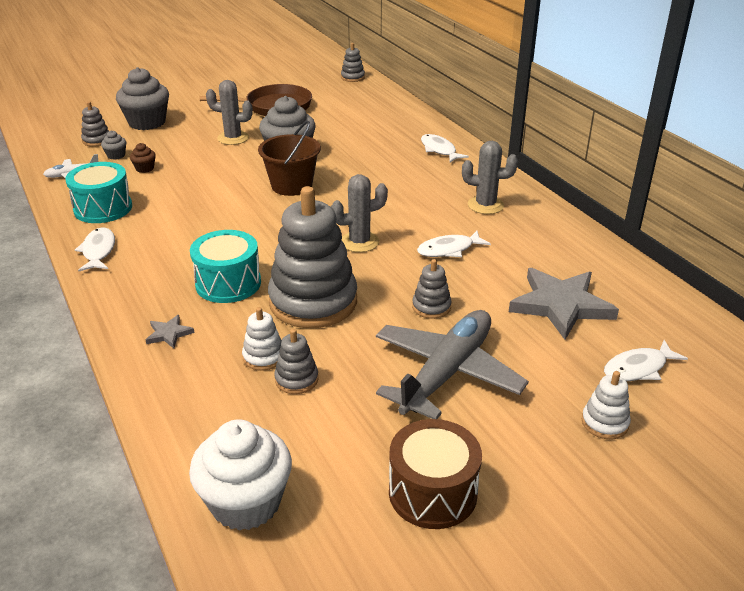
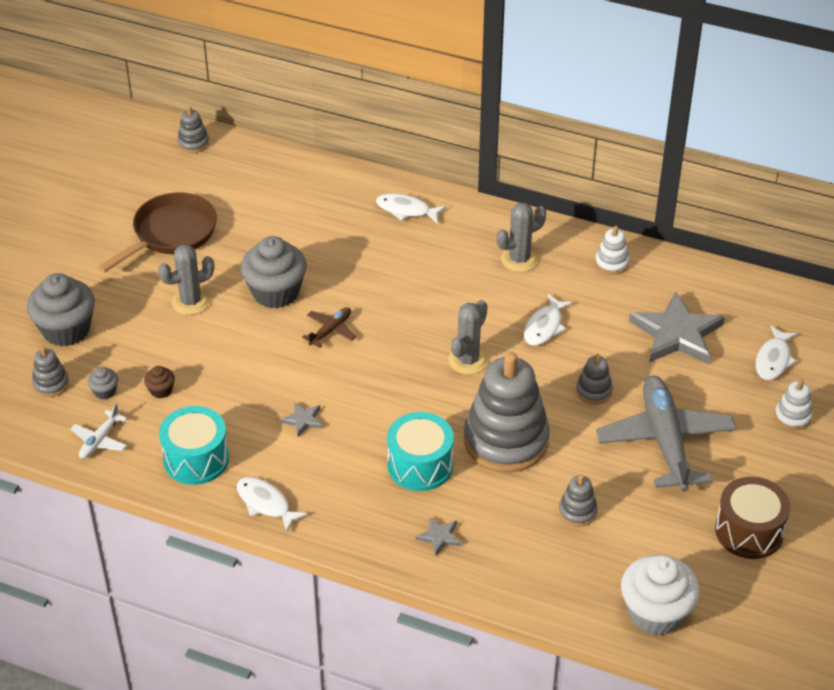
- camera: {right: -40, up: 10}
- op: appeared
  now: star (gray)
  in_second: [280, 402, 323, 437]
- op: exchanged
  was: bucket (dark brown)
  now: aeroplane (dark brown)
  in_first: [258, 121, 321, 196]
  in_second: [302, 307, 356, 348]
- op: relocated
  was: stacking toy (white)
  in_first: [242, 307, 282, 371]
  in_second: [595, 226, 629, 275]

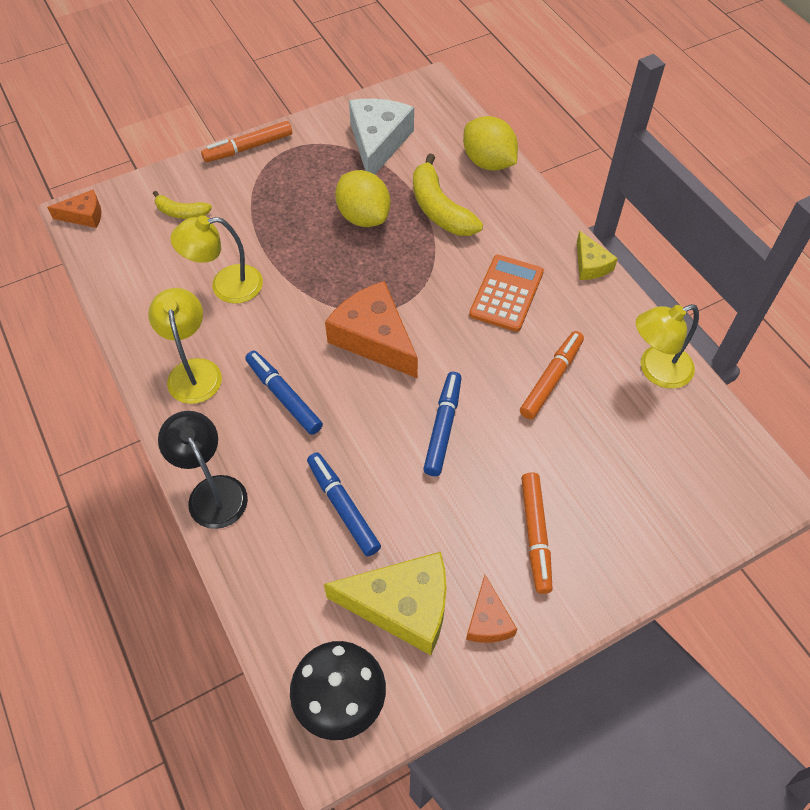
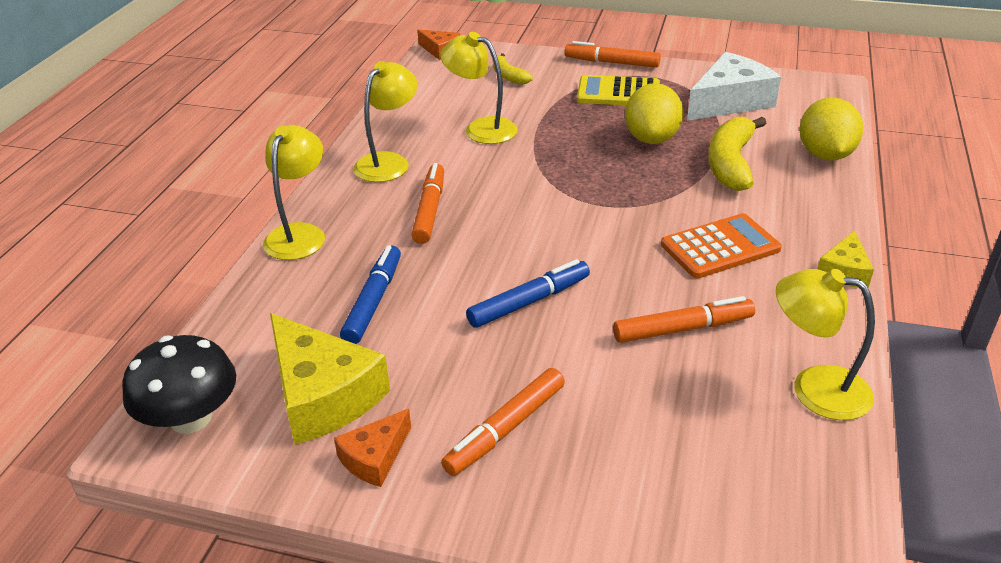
- camera: {right: 45, up: -20}
- op: colour
  was: desk lamp (jet-black)
  now: desk lamp (bright yellow)
  in_first: [158, 411, 248, 529]
  in_second: [263, 125, 325, 260]
- op: colour
  was: marker (cobalt)
  now: marker (orange)
  in_first: [245, 351, 323, 435]
  in_second: [411, 163, 444, 244]
- op: appeared
  now: adding machine (bright yellow)
  in_second: [577, 75, 660, 105]
- op: missing
  was: cheese (orange)
  in_first: [325, 281, 418, 378]

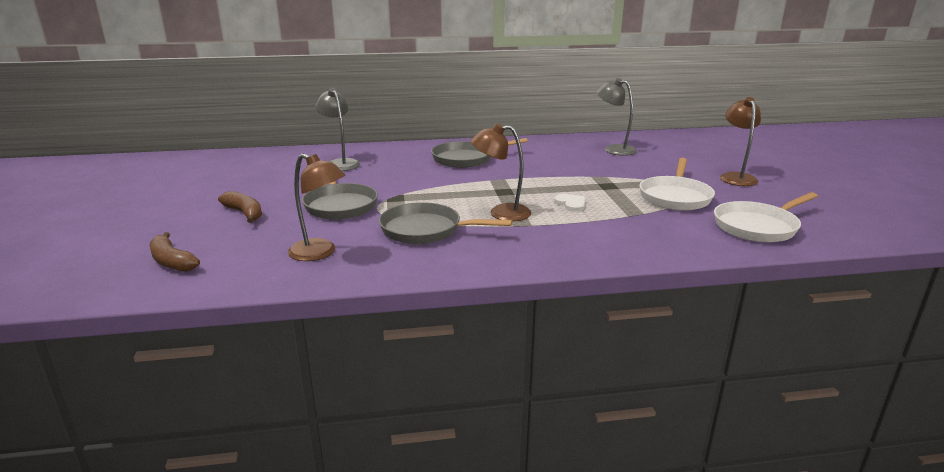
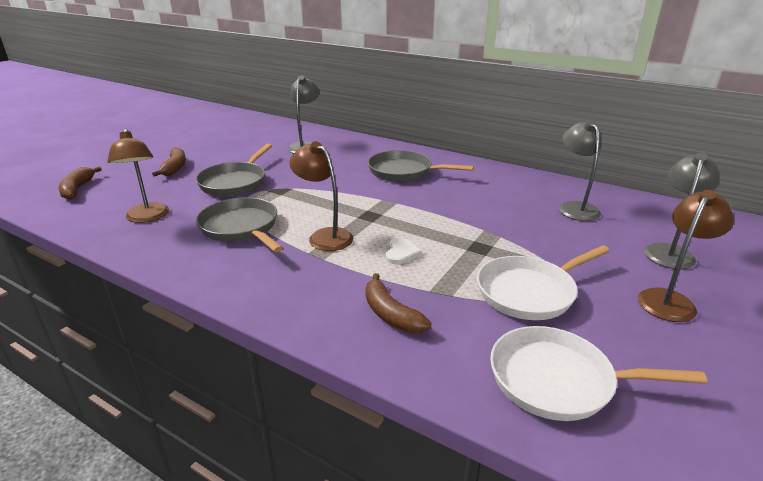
- camera: {right: 40, up: 5}
- op: appeared
  now: banana fruit (dark brown)
  in_second: [365, 273, 431, 333]
- op: appeared
  now: desk lamp (gray)
  in_second: [644, 153, 720, 269]

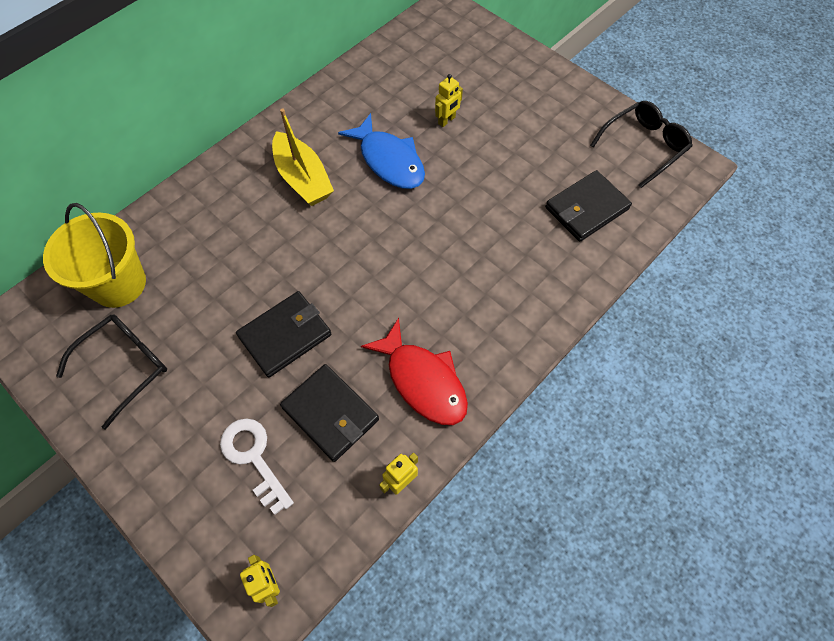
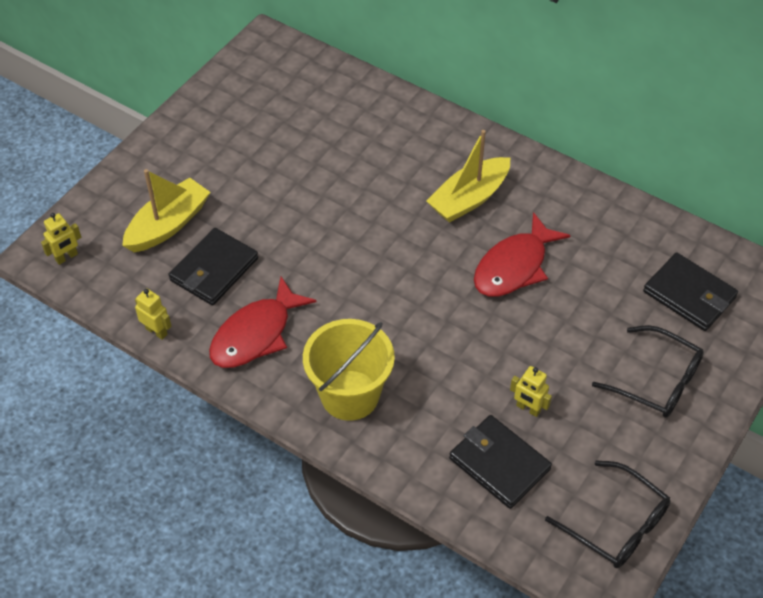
- camera: {right: 80, up: -10}
- op: exchanged
  was: door key (white)
  now: toy boat (bright yellow)
  in_first: [220, 418, 294, 515]
  in_second: [122, 169, 211, 252]
- op: relocated
  was: bucket (bright yellow)
  in_first: [43, 203, 146, 308]
  in_second: [303, 319, 395, 421]
- op: colour
  was: fish figure (cobalt)
  now: fish figure (red)
  in_first: [338, 113, 425, 189]
  in_second: [474, 212, 571, 297]
- op: relocated
  was: robot figure (bright yellow)
  in_first: [435, 74, 463, 127]
  in_second: [510, 366, 552, 417]
- op: relocated
  was: glasses (jet-black)
  in_first: [56, 314, 167, 430]
  in_second: [592, 325, 704, 418]
- op: relocated
  was: card wallet (jet-black)
  in_first: [236, 291, 331, 377]
  in_second: [643, 253, 738, 331]

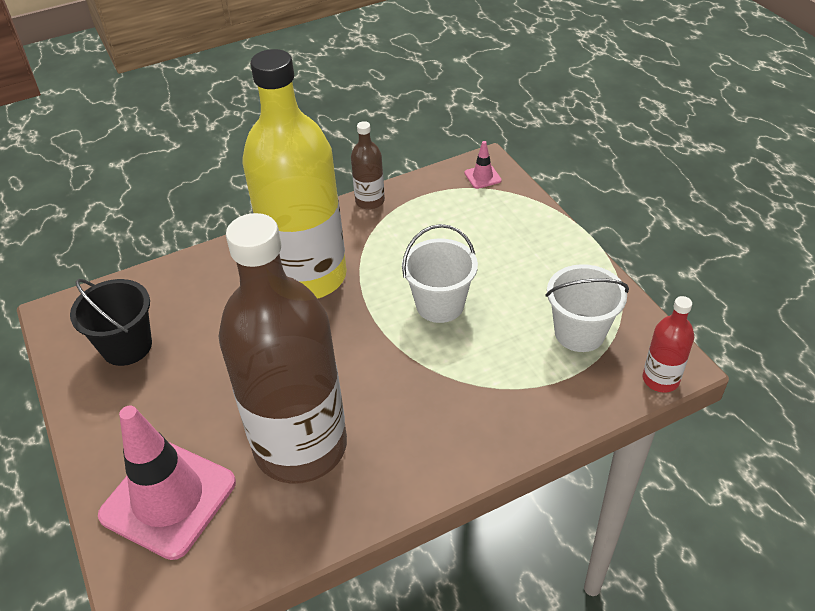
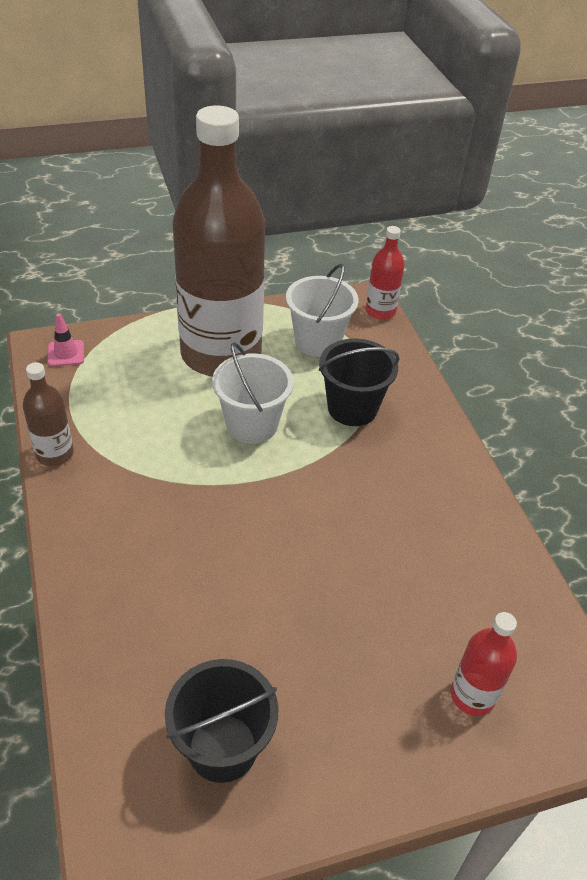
- camera: {right: -85, up: 0}
- op: relocated
  was: bottle (dark brown)
  in_first: [219, 213, 347, 484]
  in_second: [173, 105, 265, 377]
- op: appeared
  now: bucket (jet-black)
  in_second: [319, 339, 400, 426]
- op: exchanged
  was: traffic cone (pink)
  now: bottle (red)
  in_first: [98, 406, 236, 560]
  in_second: [451, 612, 517, 716]
- op: missing
  was: bottle (bright yellow)
  in_first: [243, 49, 347, 299]

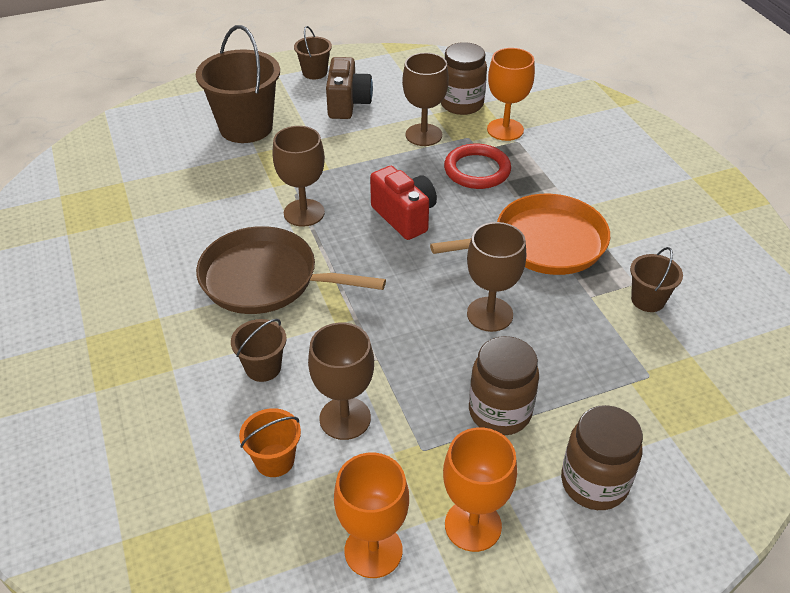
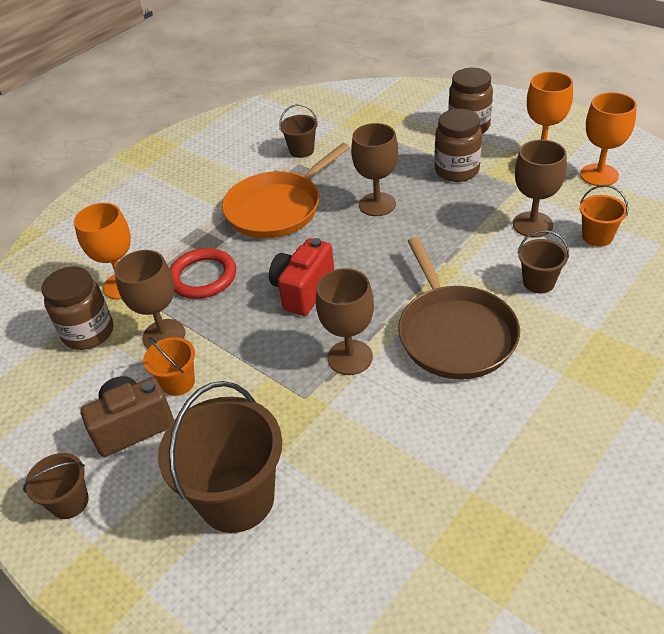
- camera: {right: -115, up: 0}
- op: appeared
  now: bucket (orange)
  in_second: [143, 337, 195, 396]
- op: spun
  was: skillet (orange)
  in_first: [430, 194, 610, 275]
  in_second: [222, 143, 350, 238]
  clockwise: -90

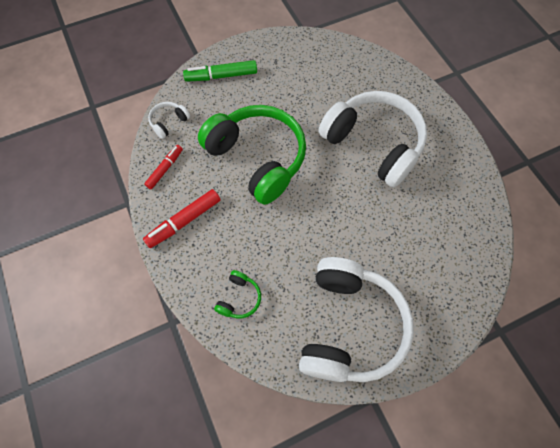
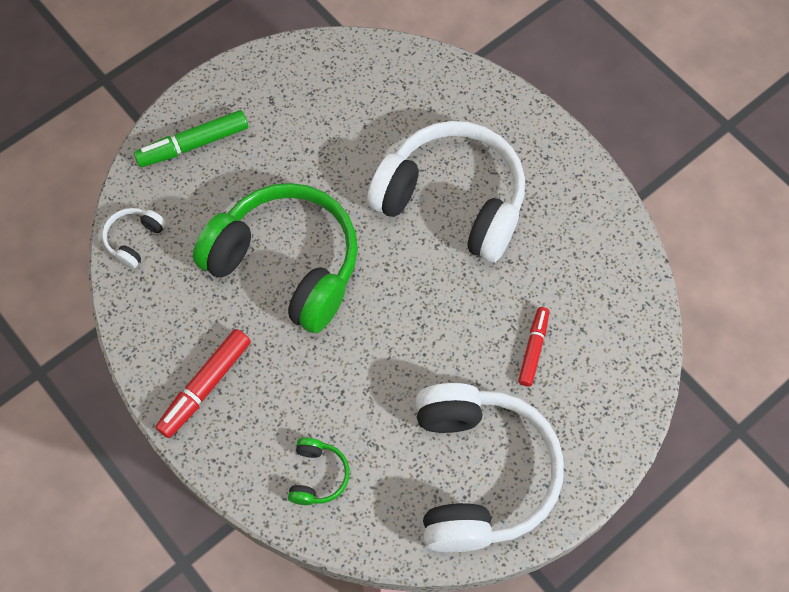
- camera: {right: -15, up: 0}
- op: relocated
  was: marker (red)
  in_first: [144, 145, 183, 189]
  in_second: [518, 307, 549, 387]

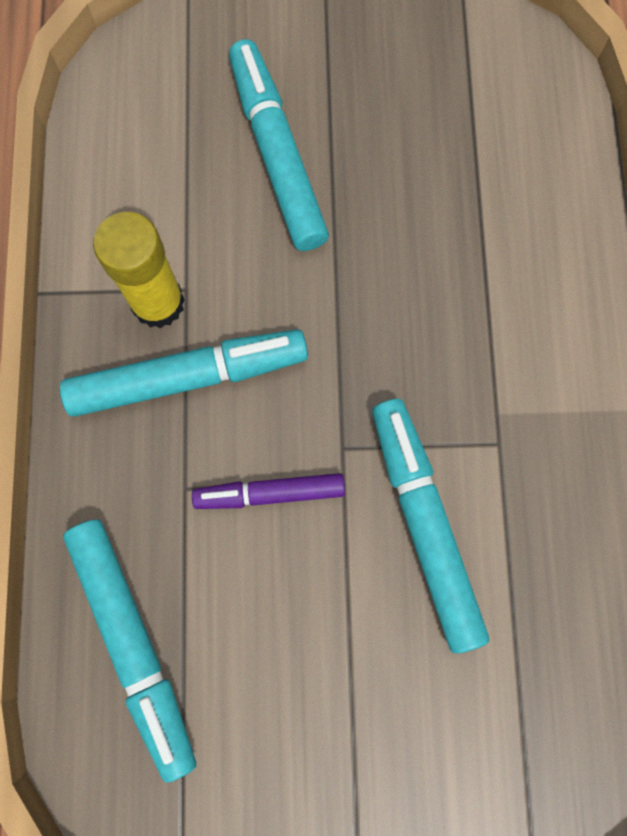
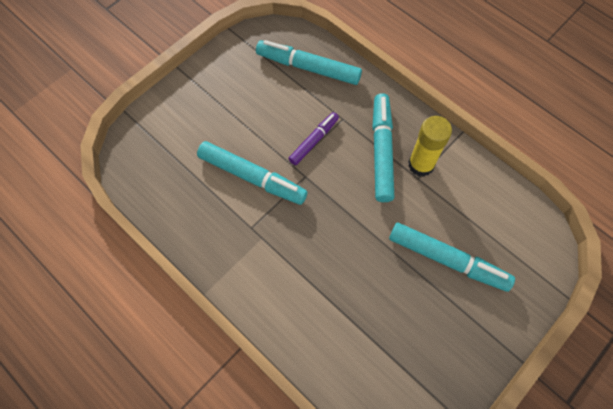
- camera: {right: 135, up: -10}
- op: spun
  was: marker (aqua)
  in_first: [60, 329, 308, 417]
  in_second: [372, 93, 394, 202]
  clockwise: 150

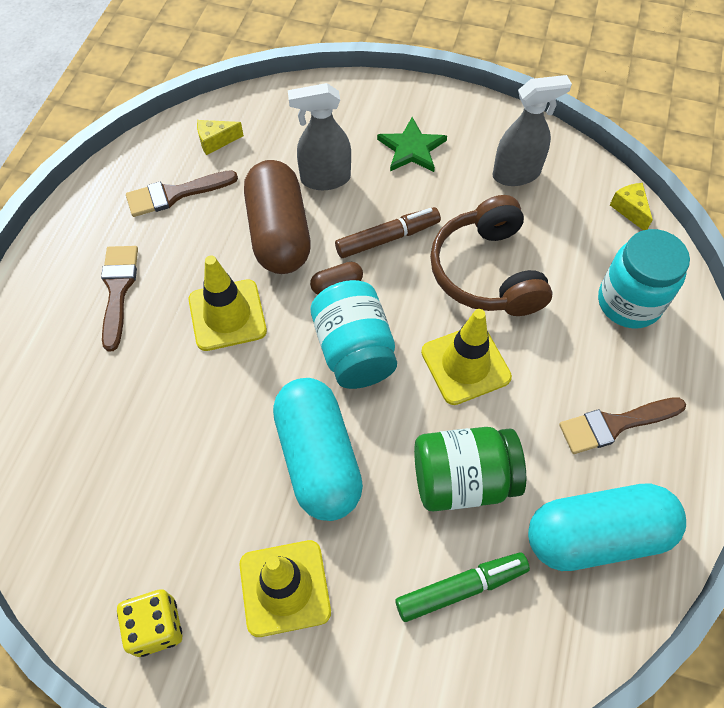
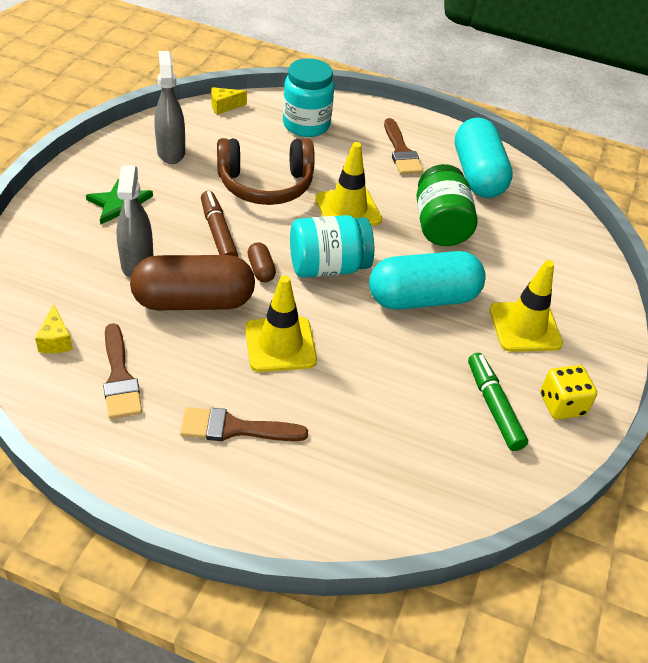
- camera: {right: -90, up: -15}
- op: relocated
  was: marker (emerald)
  in_first: [395, 552, 530, 622]
  in_second: [468, 353, 528, 451]

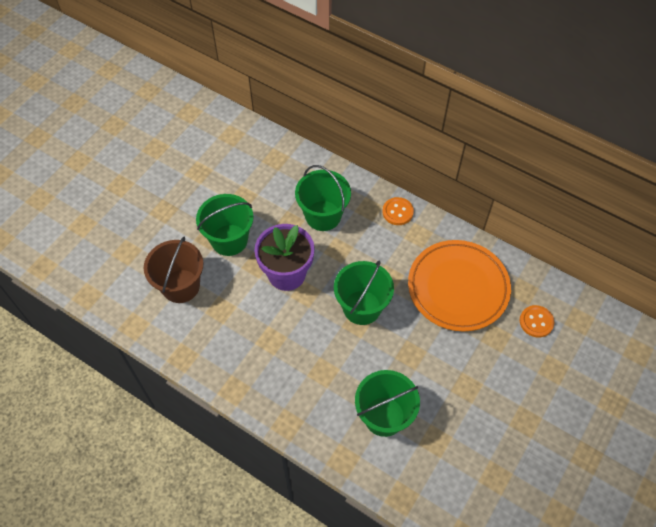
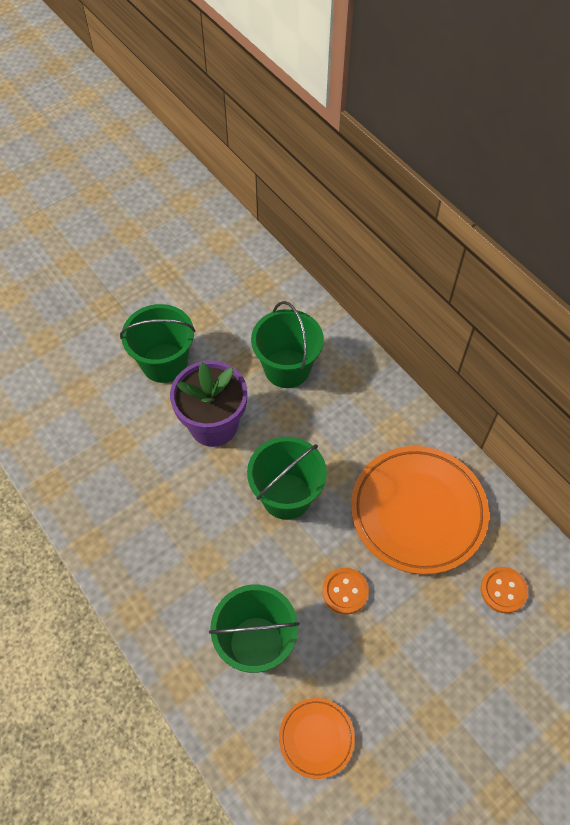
- camera: {right: 20, up: 0}
- op: appeared
  now: flat dish (orange)
  in_second: [279, 698, 355, 779]
- op: relocated
  was: button (orange)
  in_first: [382, 197, 414, 225]
  in_second: [322, 568, 369, 615]
- op: missing
  was: bucket (dark brown)
  in_first: [144, 237, 203, 303]

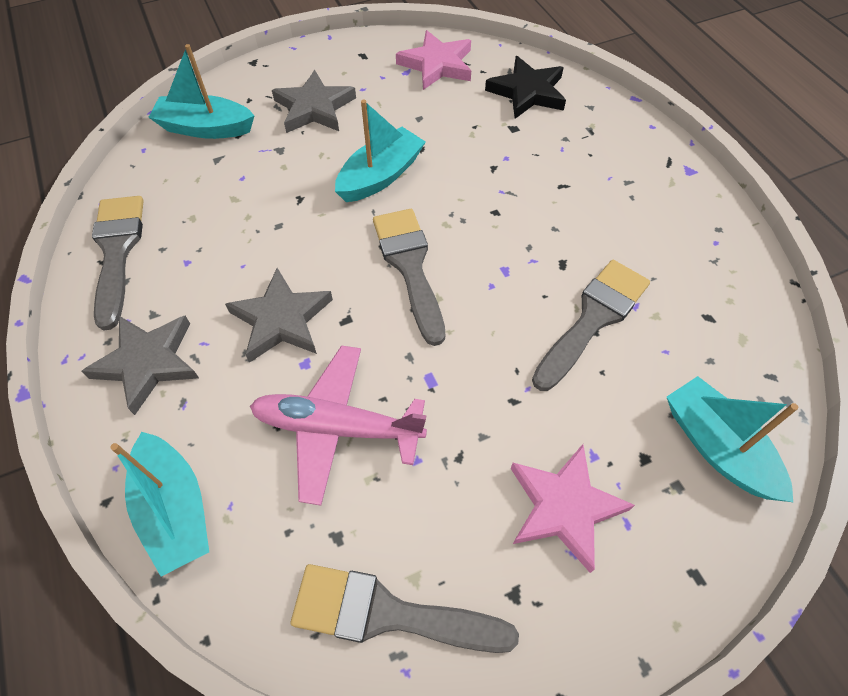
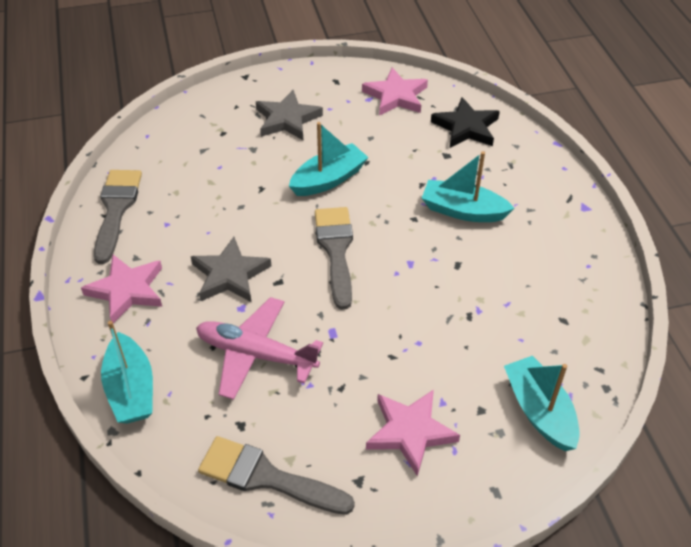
- camera: {right: 10, up: -10}
- op: colour
  was: star (gray)
  now: star (pink)
  in_first: [82, 316, 199, 415]
  in_second: [81, 255, 162, 323]
- op: relocated
  was: toy boat (aqua)
  in_first: [148, 44, 255, 139]
  in_second: [422, 151, 514, 222]
- op: missing
  was: paintbrush (gray)
  in_first: [532, 260, 650, 391]

